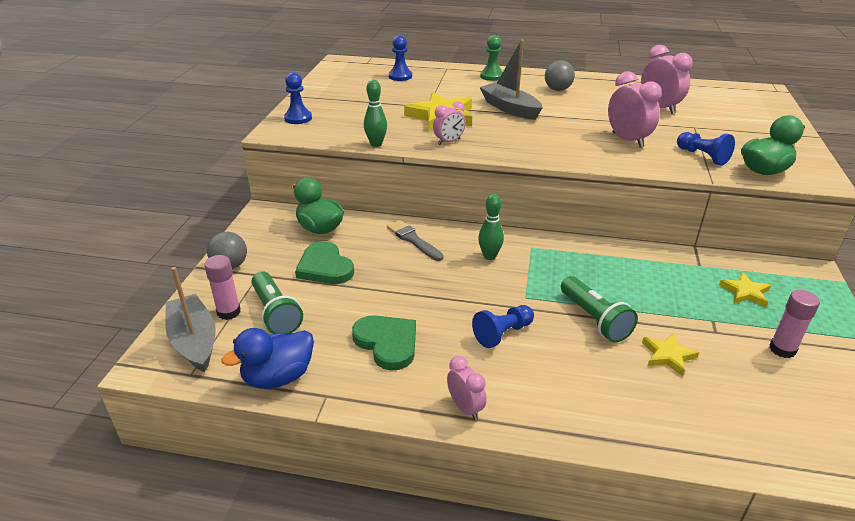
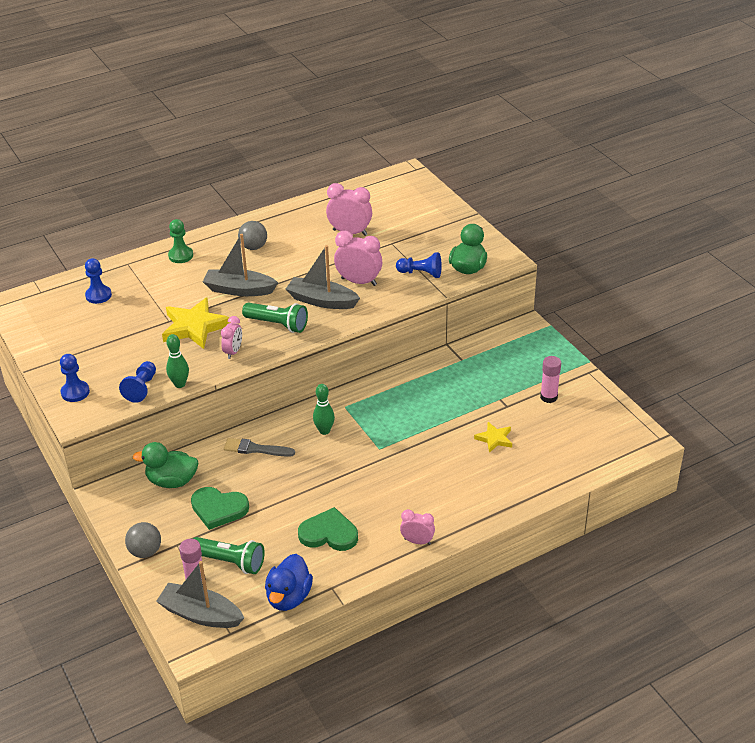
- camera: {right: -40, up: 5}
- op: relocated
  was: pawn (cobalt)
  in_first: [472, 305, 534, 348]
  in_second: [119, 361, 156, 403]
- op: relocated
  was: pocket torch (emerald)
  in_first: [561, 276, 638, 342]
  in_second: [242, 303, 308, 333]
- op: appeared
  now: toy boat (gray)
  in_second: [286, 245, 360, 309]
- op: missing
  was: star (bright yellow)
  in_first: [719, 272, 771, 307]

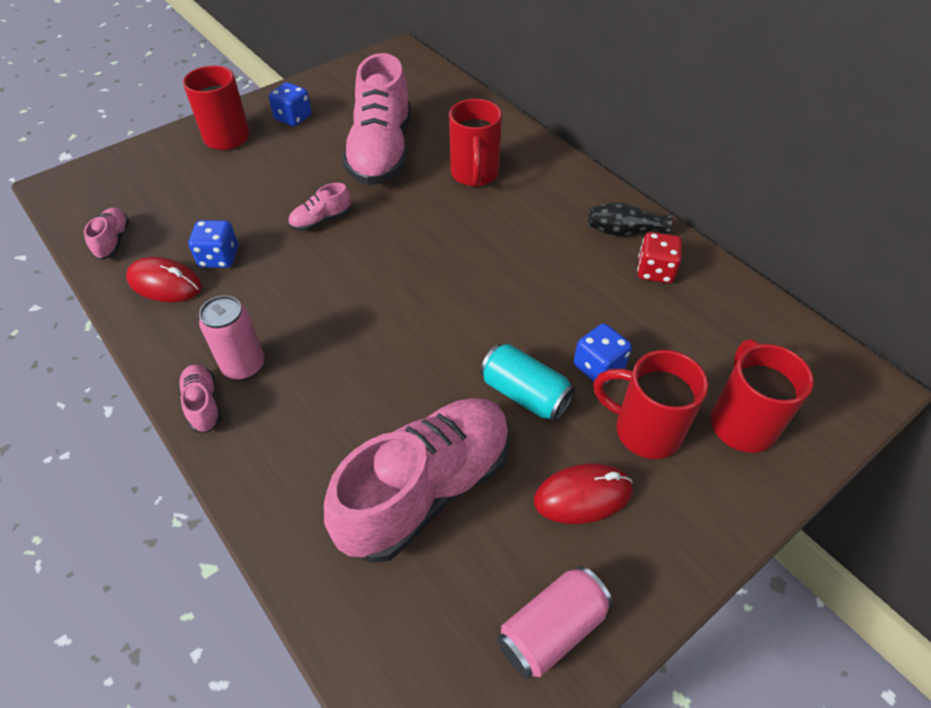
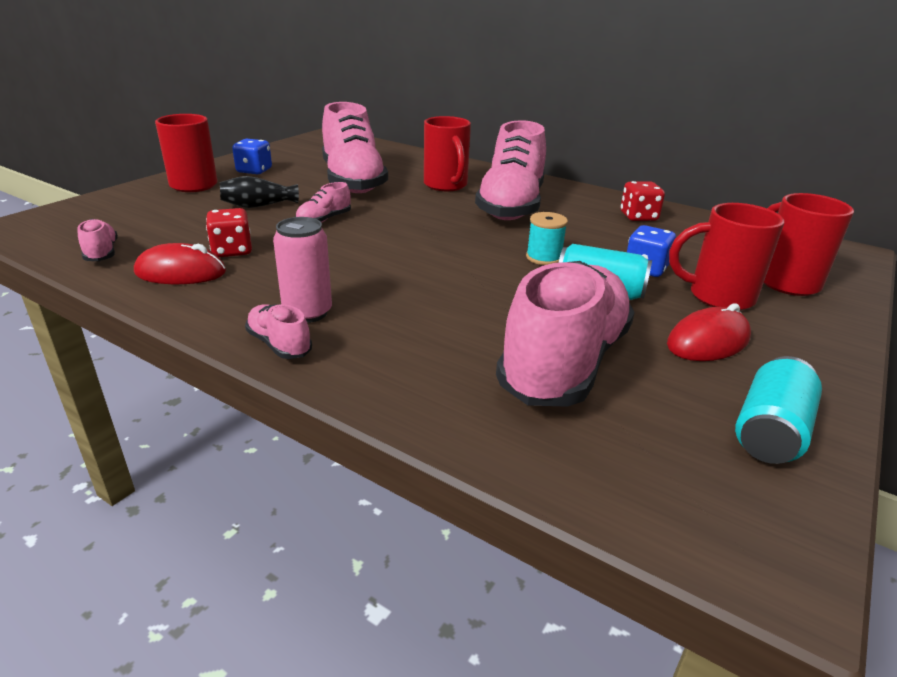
- camera: {right: -20, up: -20}
- op: colour
  was: game die (cobalt)
  now: game die (red)
  in_first: [188, 220, 238, 268]
  in_second: [206, 208, 252, 257]
- op: relocated
  was: flower vase (jet-black)
  in_first: [588, 203, 672, 236]
  in_second: [220, 176, 299, 208]
- op: appeared
  now: sneaker (pink)
  in_second: [475, 120, 546, 220]
- op: appeared
  now: spool (aqua)
  in_second: [526, 212, 568, 265]
- op: colour
  was: soda can (pink)
  now: soda can (aqua)
  in_first: [497, 566, 613, 679]
  in_second: [735, 356, 822, 464]

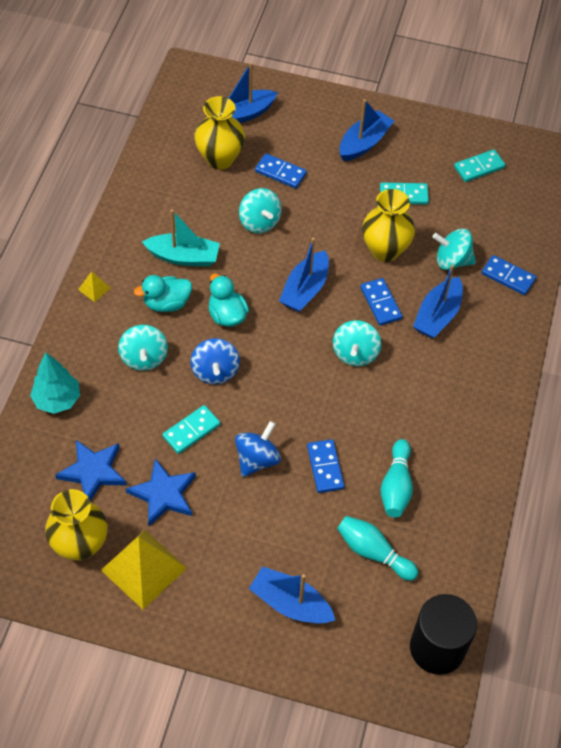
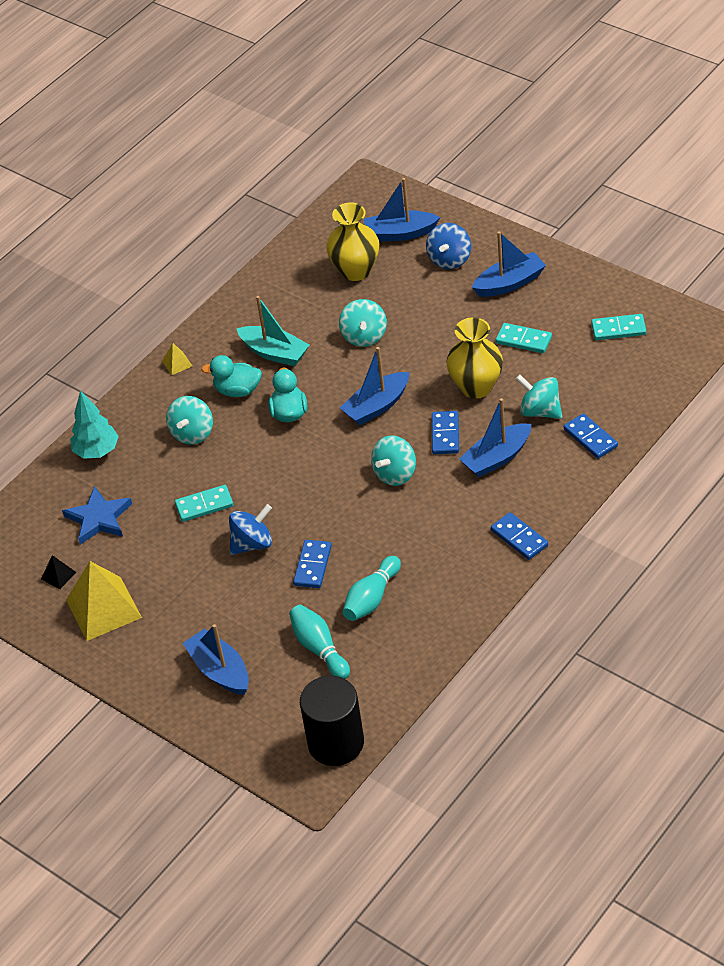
- camera: {right: 30, up: -10}
- op: exchanged
  was: flower vase (bright yellow)
  now: solid pyramid (jet-black)
  in_first: [45, 489, 108, 561]
  in_second: [41, 555, 76, 589]
- op: relocated
  was: spinning top (cobalt)
  in_first: [190, 338, 240, 385]
  in_second: [426, 223, 471, 269]
- op: relocated
  was: domino tile (cobalt)
  in_first: [255, 153, 307, 189]
  in_second: [491, 512, 548, 560]
- op: missing
  was: star (cobalt)
  in_first: [126, 459, 196, 526]

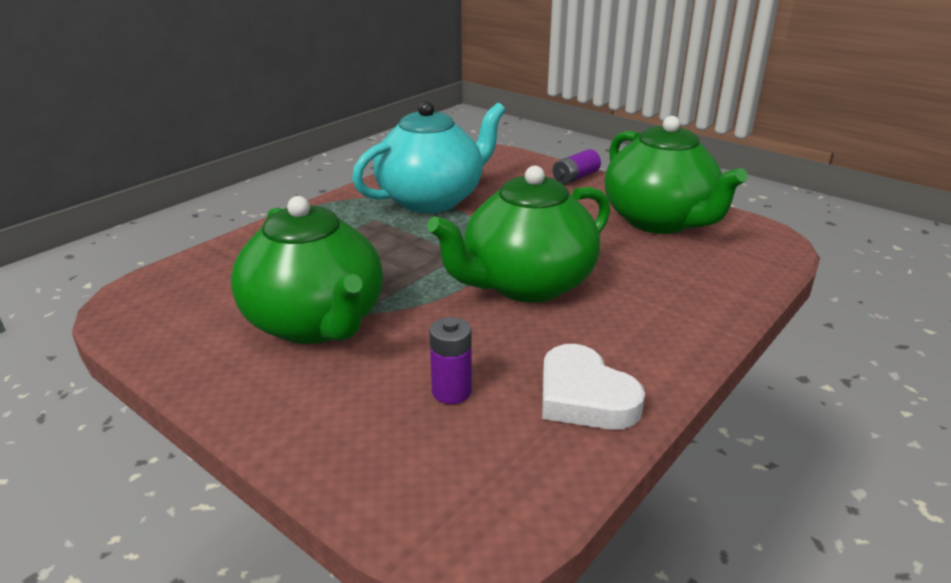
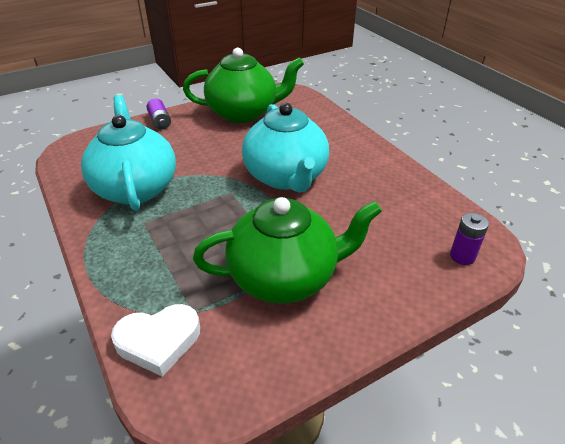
- camera: {right: -70, up: 10}
- op: relocated
  was: love heart (white)
  in_first: [542, 344, 645, 430]
  in_second: [111, 304, 200, 377]
- op: colour
  was: tea pot (emerald)
  now: tea pot (aqua)
  in_first: [427, 166, 610, 302]
  in_second: [242, 103, 329, 192]
- op: relocated
  was: battery (violet)
  in_first: [429, 317, 472, 404]
  in_second: [450, 213, 489, 265]

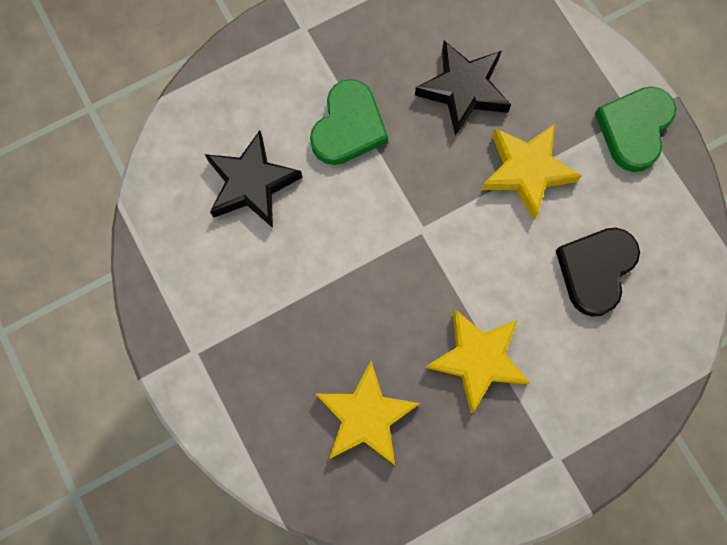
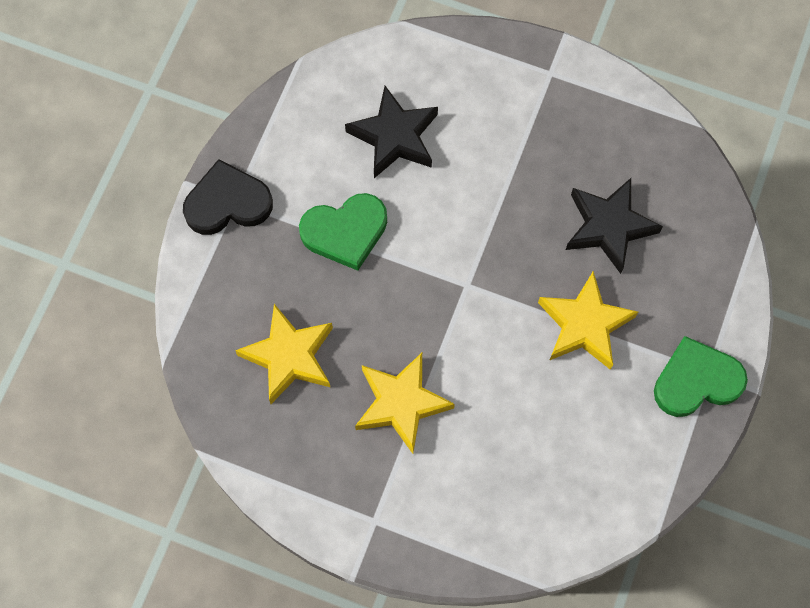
- camera: {right: 50, up: -5}
- op: relocated
  was: love heart (jet-black)
  in_first: [556, 228, 640, 317]
  in_second: [183, 159, 273, 235]
- op: relocated
  was: love heart (emerald)
  in_first: [310, 79, 388, 165]
  in_second: [299, 193, 387, 271]

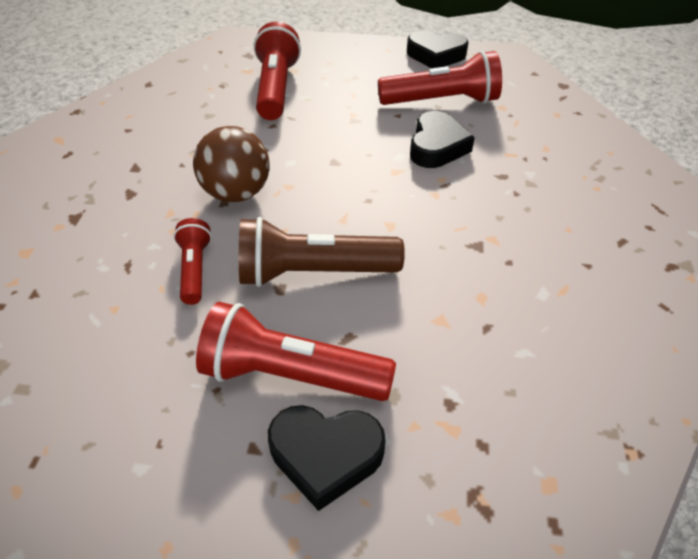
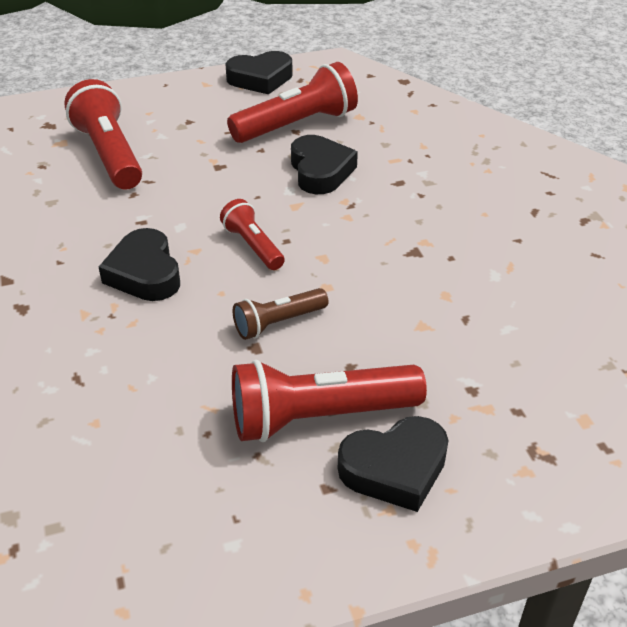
- camera: {right: -25, up: -5}
- op: exchanged
  was: ball (dark brown)
  now: love heart (jet-black)
  in_first: [193, 126, 270, 202]
  in_second: [99, 228, 180, 301]
- op: relocated
  was: pocket torch (red)
  in_first: [174, 218, 212, 305]
  in_second: [220, 199, 285, 270]
- op: size
  was: pocket torch (dark brown)
  in_first: [239, 217, 405, 287]
  in_second: [233, 288, 329, 340]
  ratio: 0.56

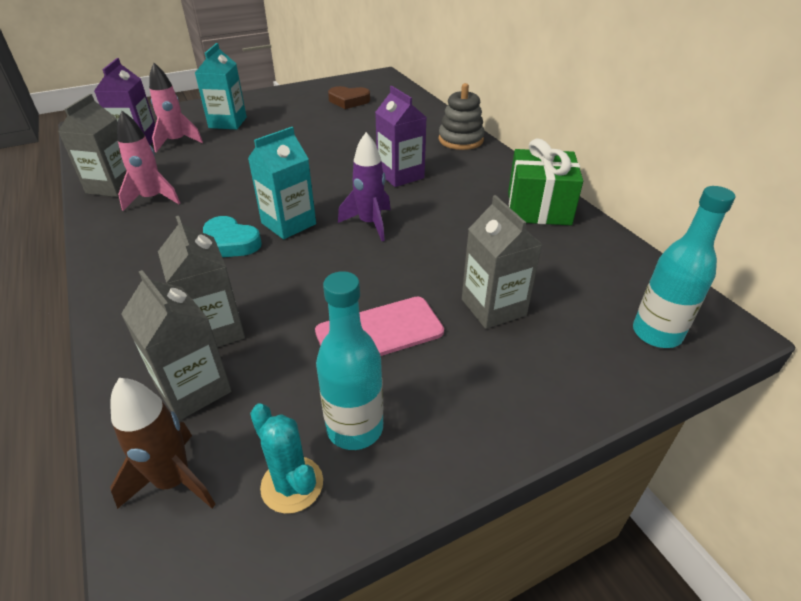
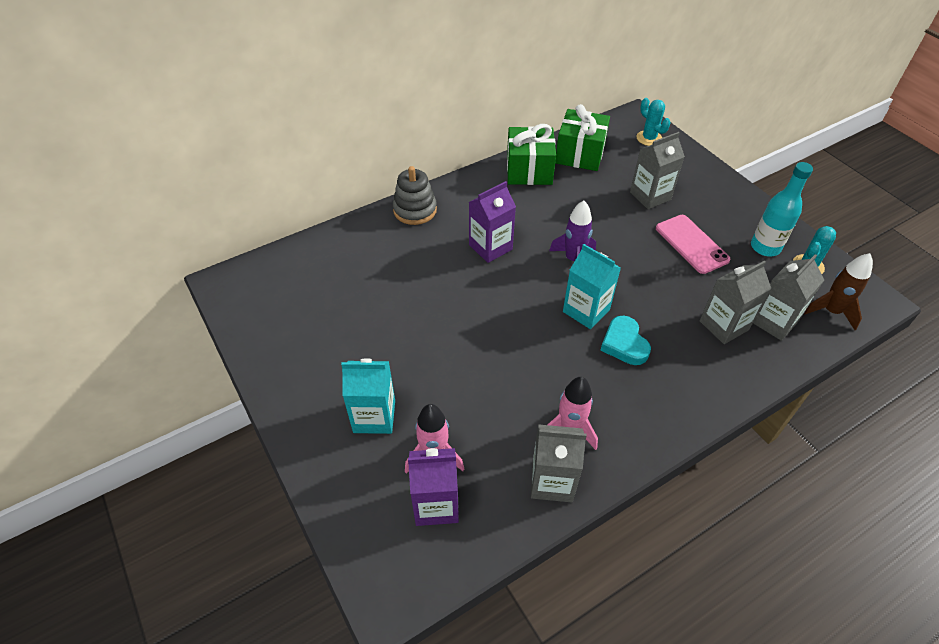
- camera: {right: -95, up: 10}
- op: appeared
  now: gift (emerald)
  in_second: [555, 104, 610, 171]
- op: spun
  was: love heart (aqua)
  in_first: [203, 216, 262, 257]
  in_second: [600, 316, 651, 365]
  clockwise: 135
- op: exchanged
  was: bottle (aqua)
  now: cactus (aqua)
  in_first: [633, 186, 735, 348]
  in_second: [636, 98, 671, 146]
- op: missing
  was: love heart (dark brown)
  in_first: [328, 86, 370, 109]

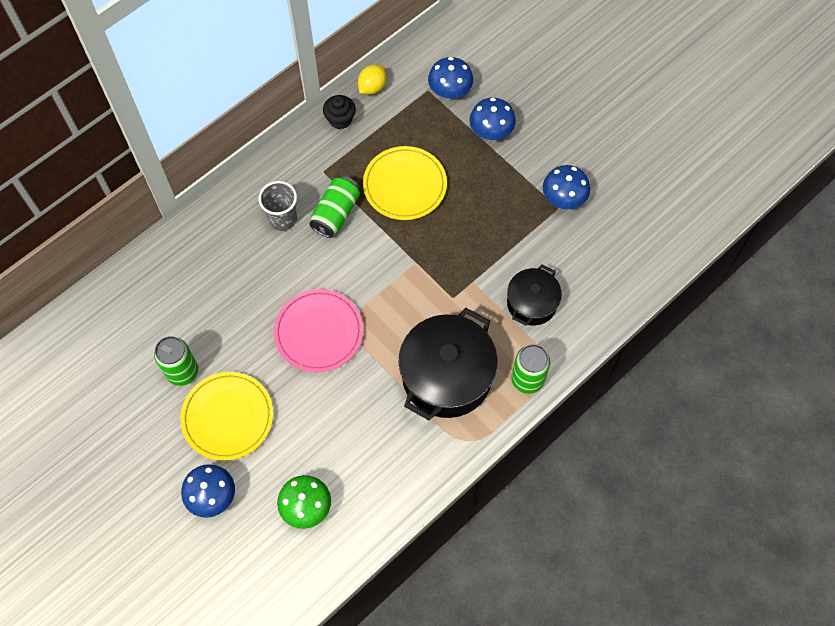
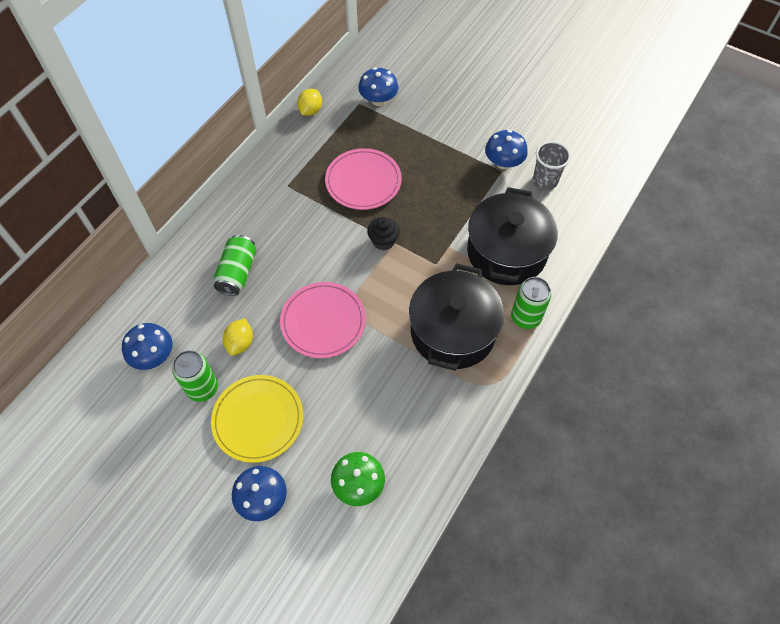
- camera: {right: -15, up: -5}
- op: relocated
  was: fungus (cobalt)
  in_first: [470, 98, 516, 140]
  in_second: [122, 323, 173, 370]
- op: relocated
  was: soda can (emerald)
  in_first: [310, 175, 360, 238]
  in_second: [214, 235, 256, 296]
- op: appeared
  now: toy lemon (bright yellow)
  in_second: [223, 318, 253, 356]
- op: colour
  was: flat dish (bright yellow)
  now: flat dish (pink)
  in_first: [363, 146, 447, 220]
  in_second: [325, 148, 402, 210]
- op: relocated
  was: muffin (jet-black)
  in_first: [323, 95, 356, 129]
  in_second: [367, 217, 400, 250]
- op: size
  was: cooking pot (jet-black)
  in_first: [507, 264, 562, 326]
  in_second: [467, 187, 558, 285]
  ratio: 1.74
- op: relocated
  was: cup (gray)
  in_first: [258, 181, 297, 231]
  in_second: [533, 141, 571, 190]

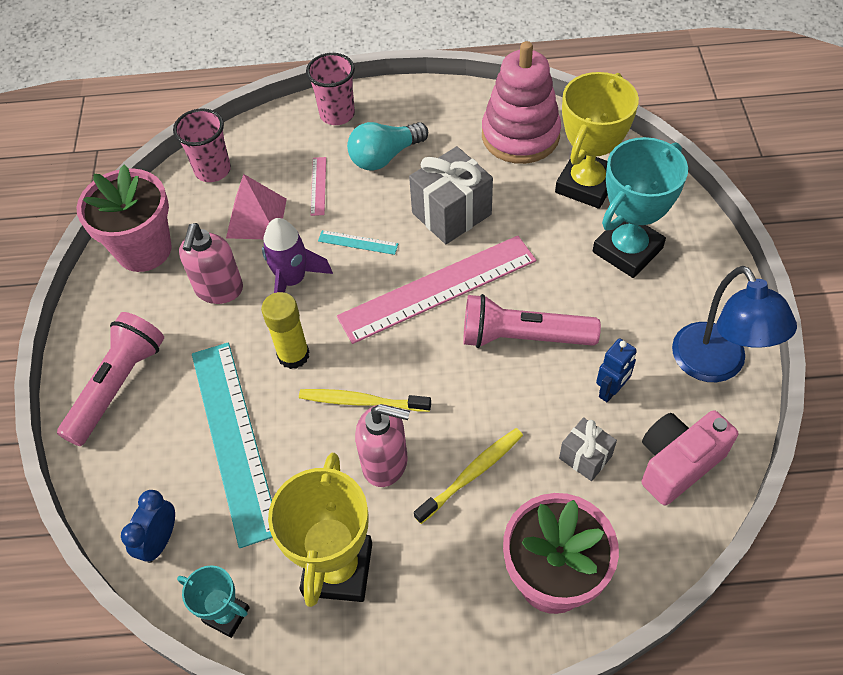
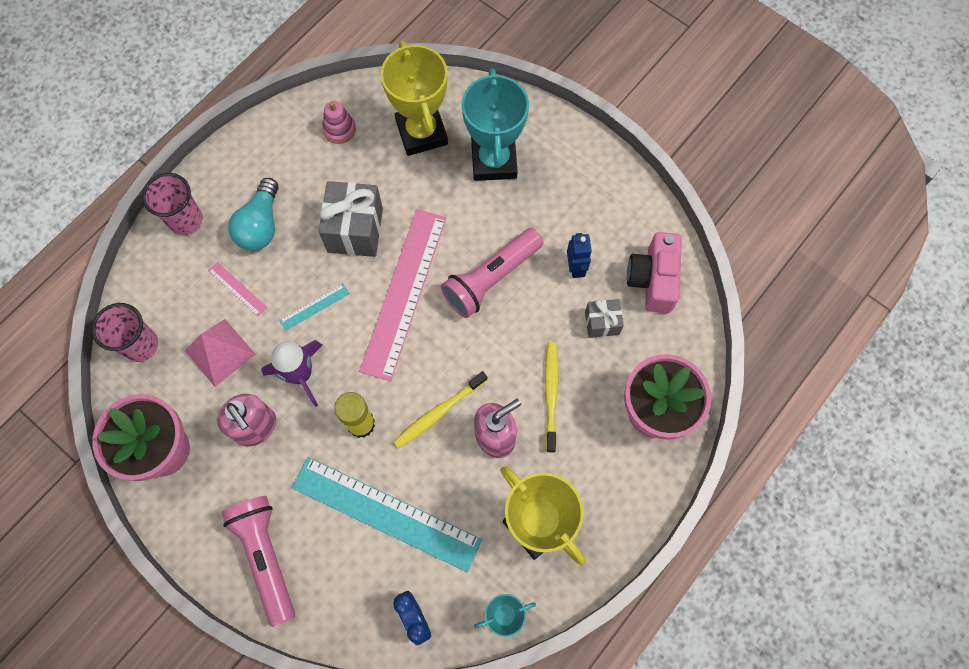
- camera: {right: -50, up: 15}
- op: size
  was: stacking toy (pink)
  in_first: [482, 41, 561, 164]
  in_second: [322, 101, 356, 144]
  ratio: 0.45
- op: missing
  was: desk lamp (cobalt)
  in_first: [672, 266, 797, 382]

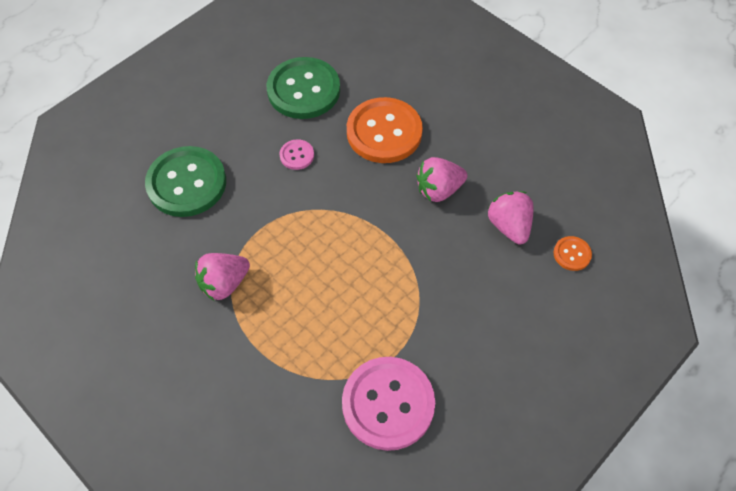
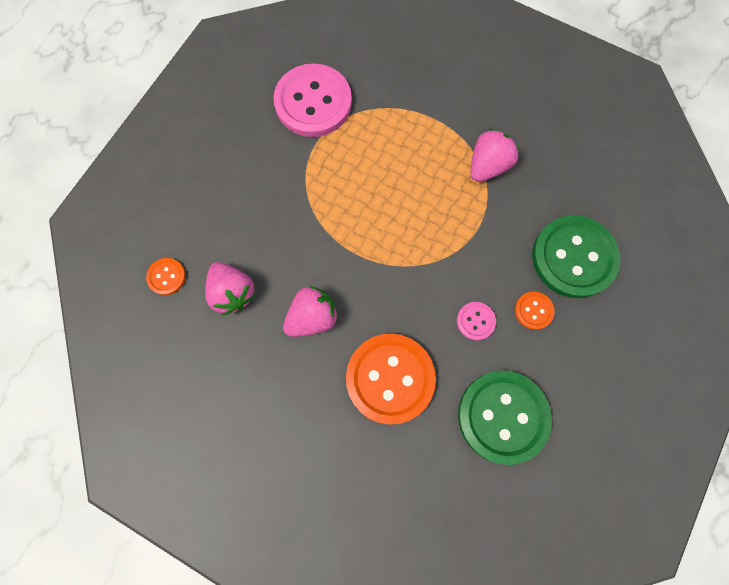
- camera: {right: 165, up: 15}
- op: appeared
  now: button (orange)
  in_second: [515, 291, 555, 330]

